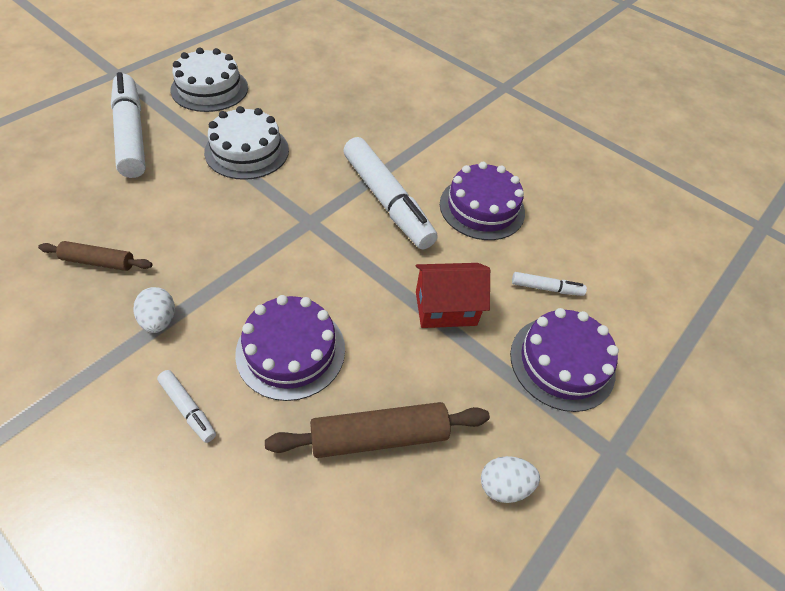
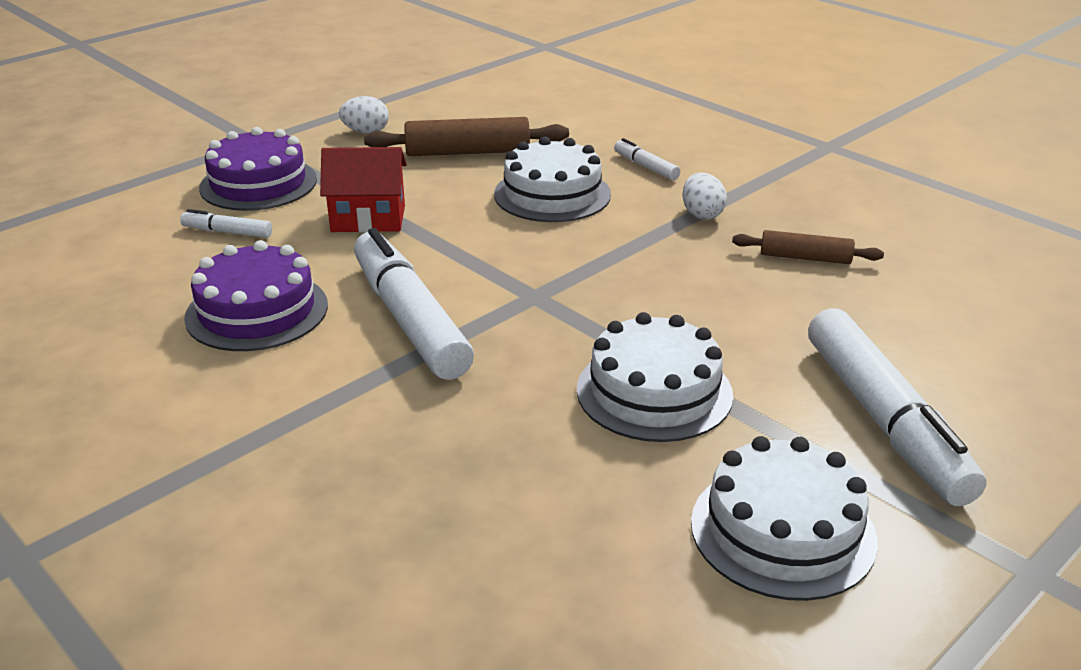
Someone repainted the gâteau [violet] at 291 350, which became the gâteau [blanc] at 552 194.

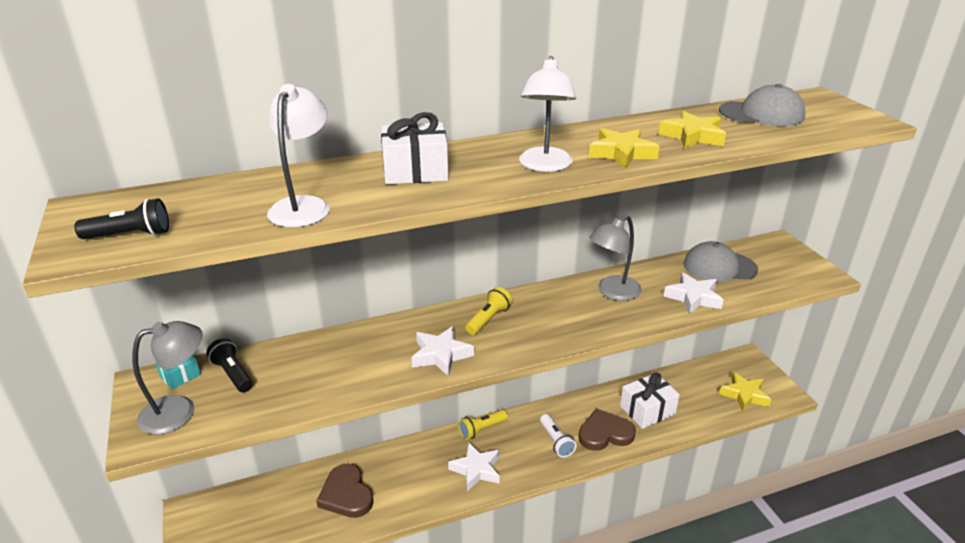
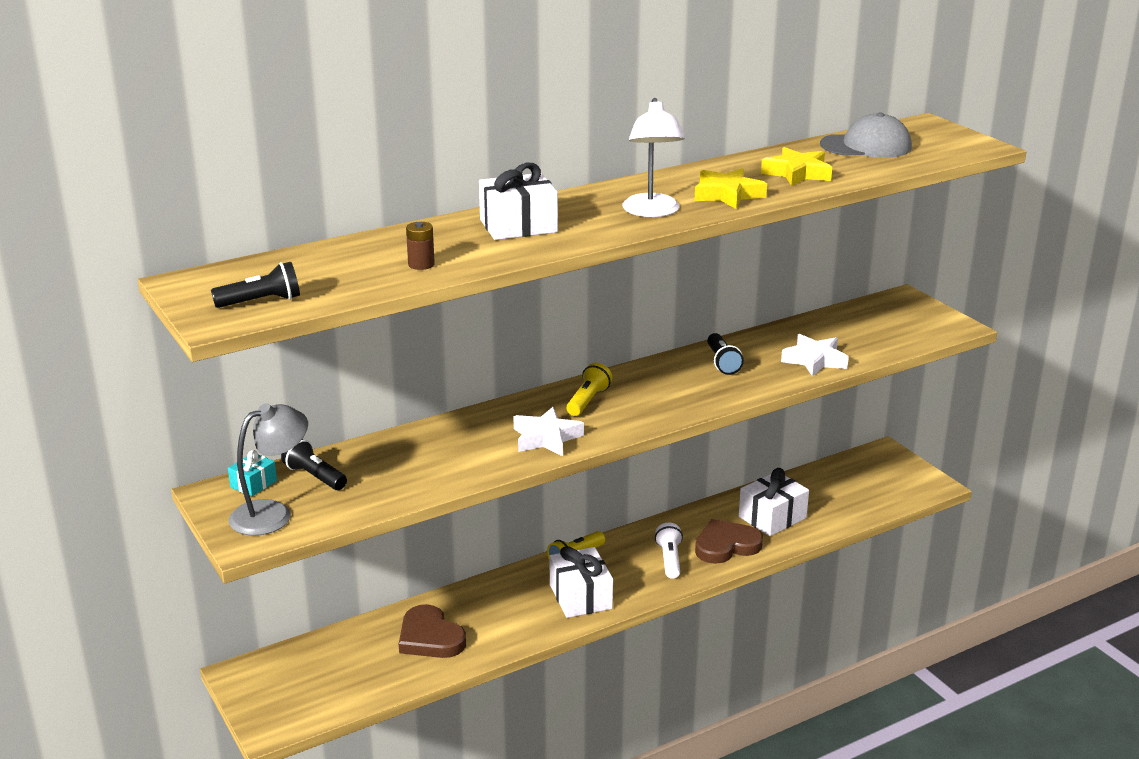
Someone took away the casquette [gris] at 719 267.
Someone took away the étoile [jaune] at 744 395.
Someone swapped the lampe [blanc] at 304 206 for the pile [marron] at 421 264.
Someone swapped the étoile [blanc] at 476 469 for the cadeau [blanc] at 580 597.
Someone swapped the lampe [gris] at 612 292 for the lampe de poche [noir] at 722 363.
Someone rotated the lampe de poche [blanc] at 556 441 by 150 degrees counterclockwise.

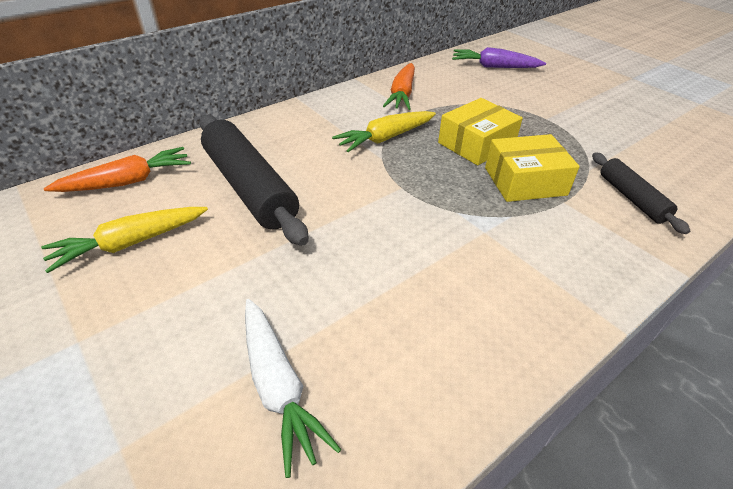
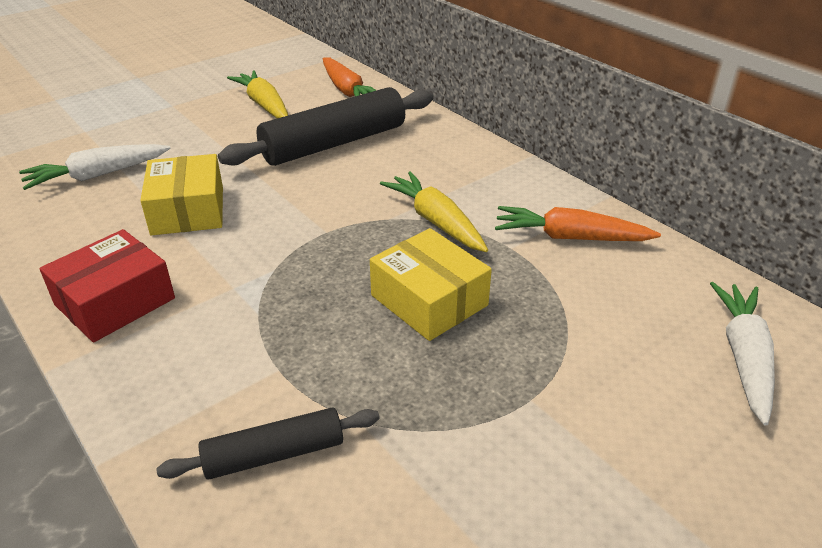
Someone put down the boîte [rouge] at 115 302.
Someone carried the boîte [jaune] from 525 181 to 188 210.
Someone repainted the carotte [violet] at 494 67, which became the carotte [blanc] at 743 357.

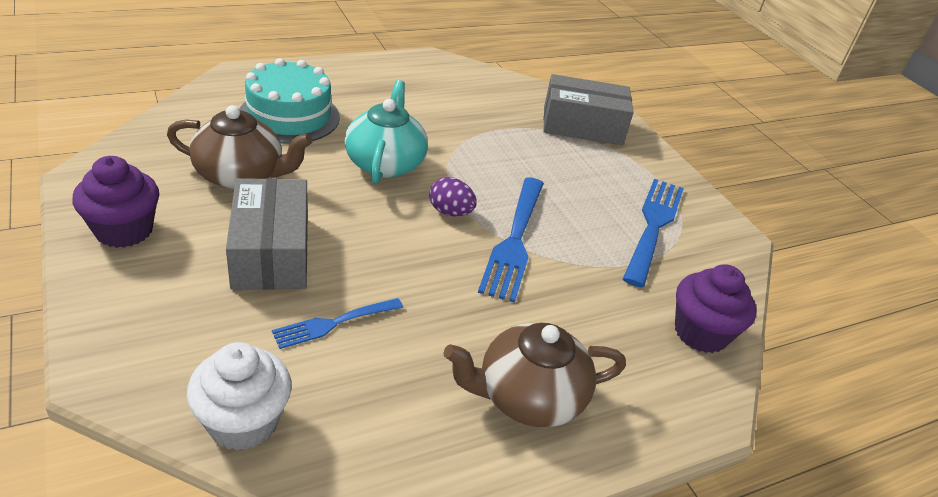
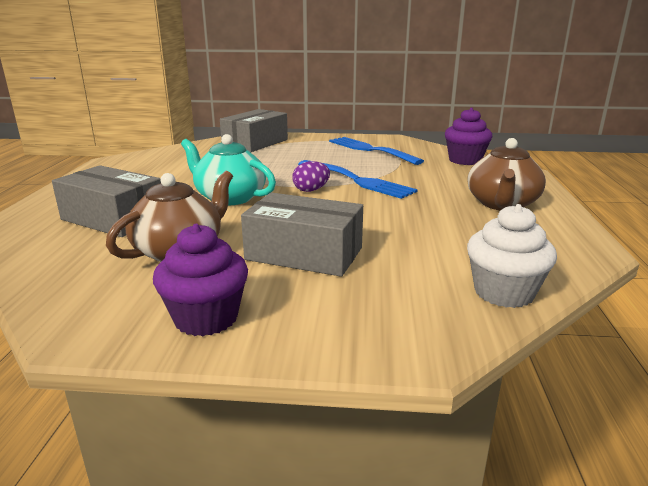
Someone took away the fourchette [bleu] at 333 323.
Someone swapped the gâteau [turquoise] at 289 116 for the boîte [gris] at 113 218.

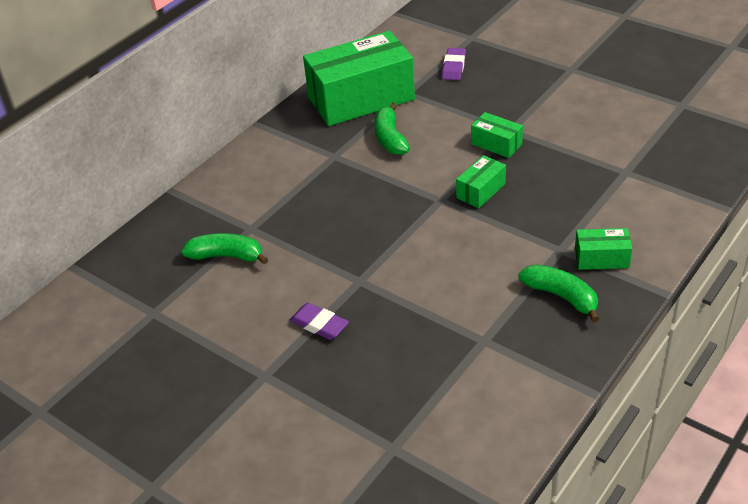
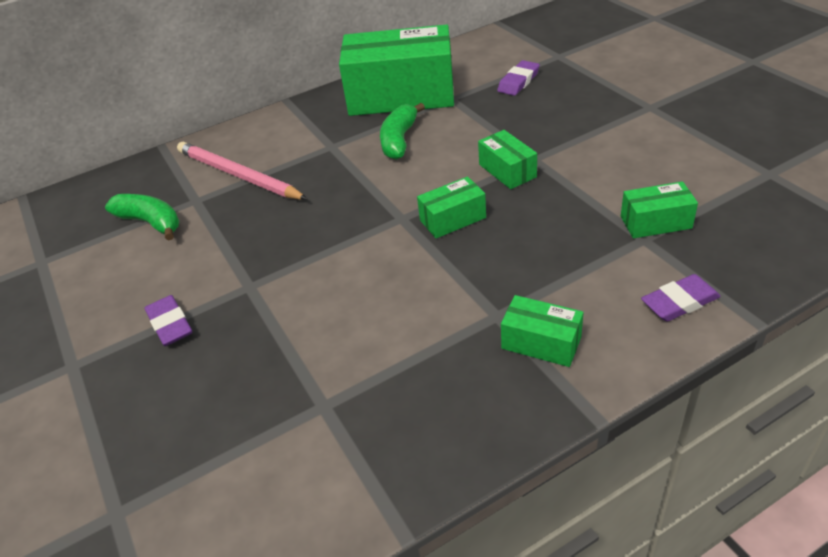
Someone took away the banane [vert] at 561 296.
Someone put down the crayon [rose] at 238 175.
Someone put down the boîte [vert] at 655 222.
Someone put down the gomme [violet] at 679 302.

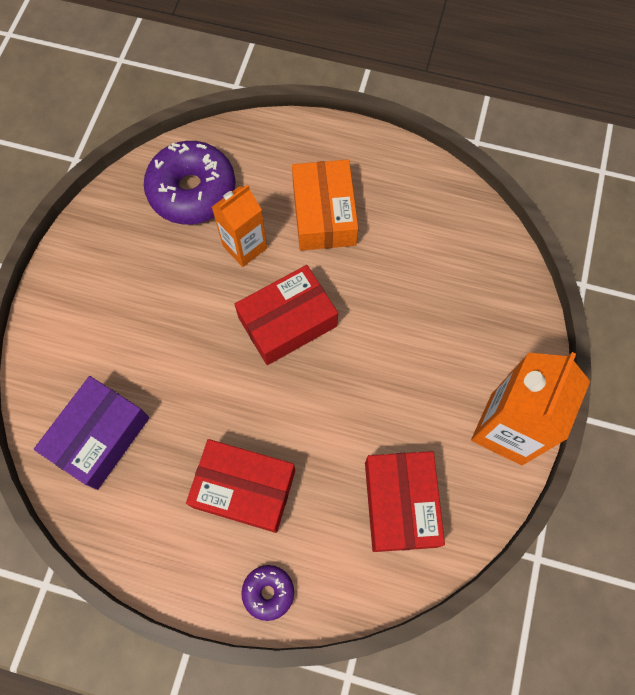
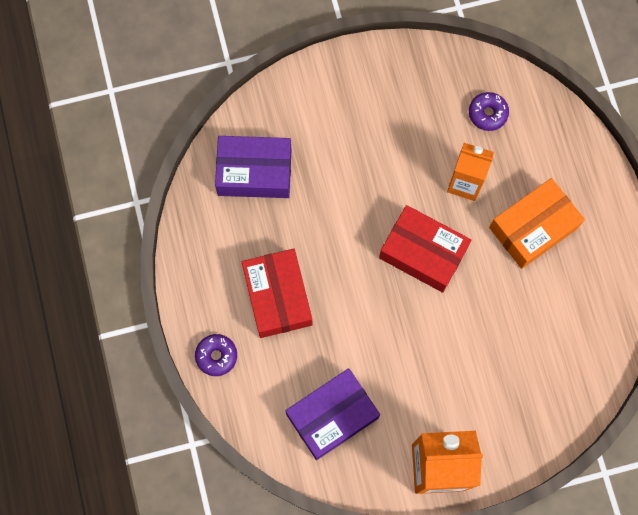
Someone repainted the boîte [rouge] at 400 504, which became the boîte [violet] at 332 416.
Someone scaled the beignet [violet] at 192 191 by 0.48.

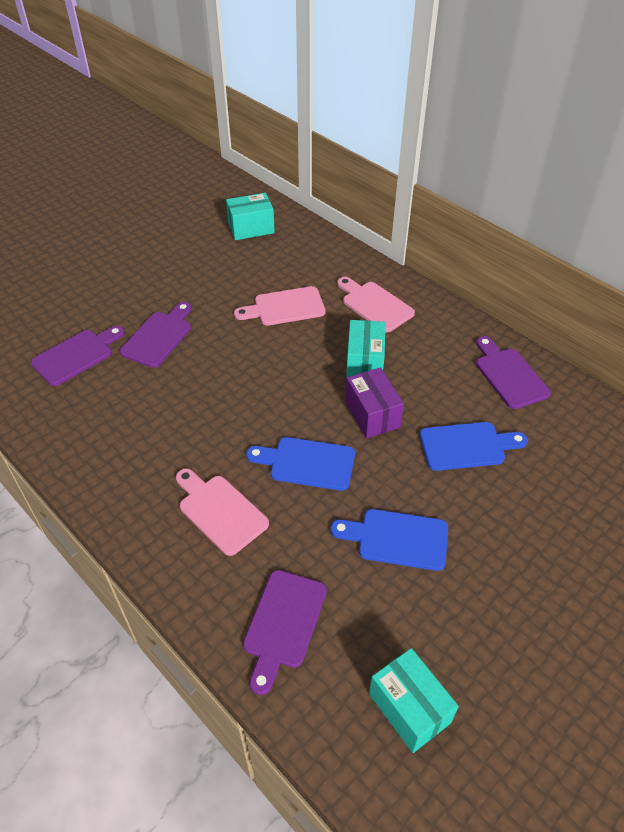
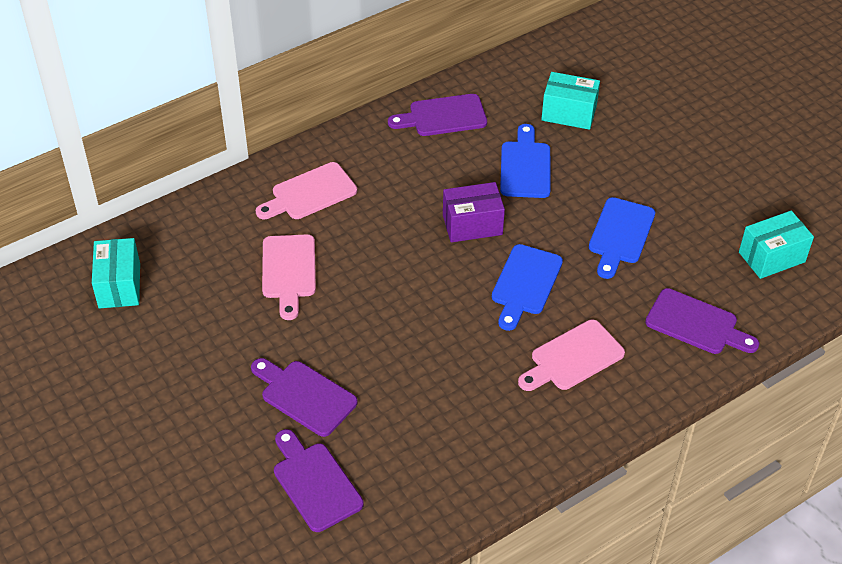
Someone carried the boîte [turquoise] from 364 362 to 569 113.

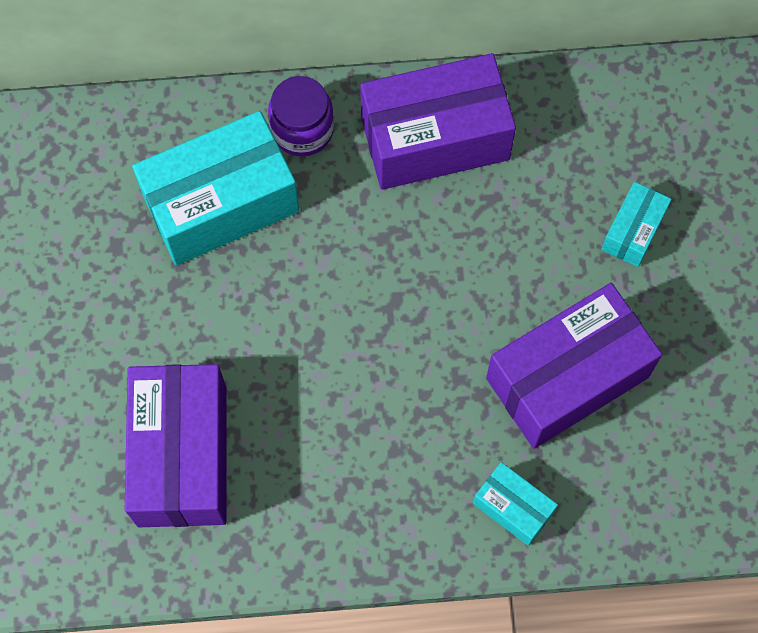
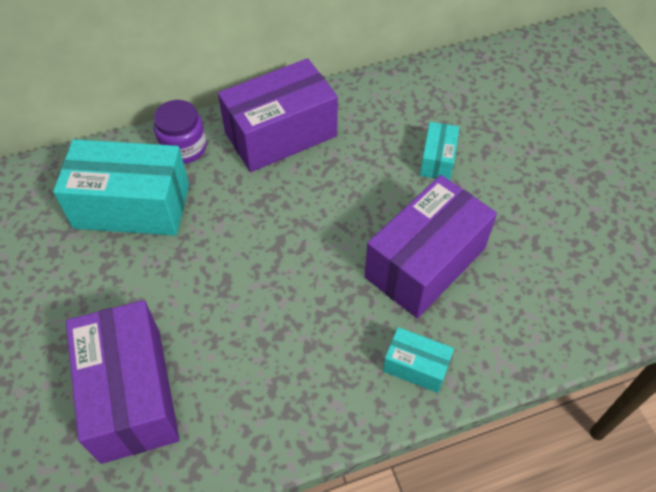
Someone rotated the boîte [turquoise] at 221 204 by 45 degrees clockwise.

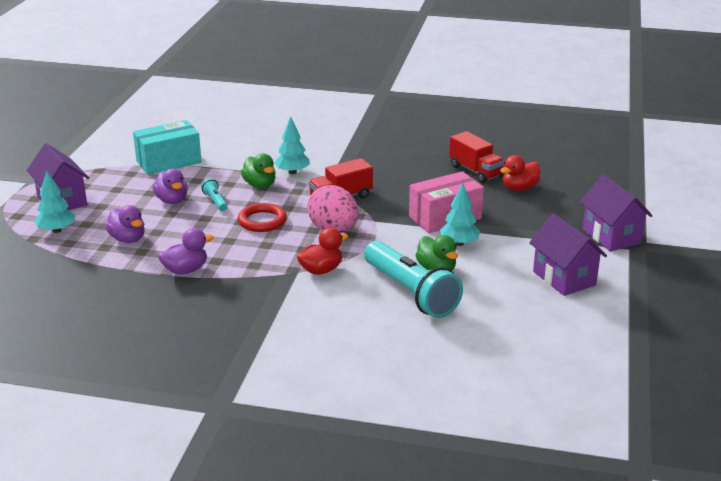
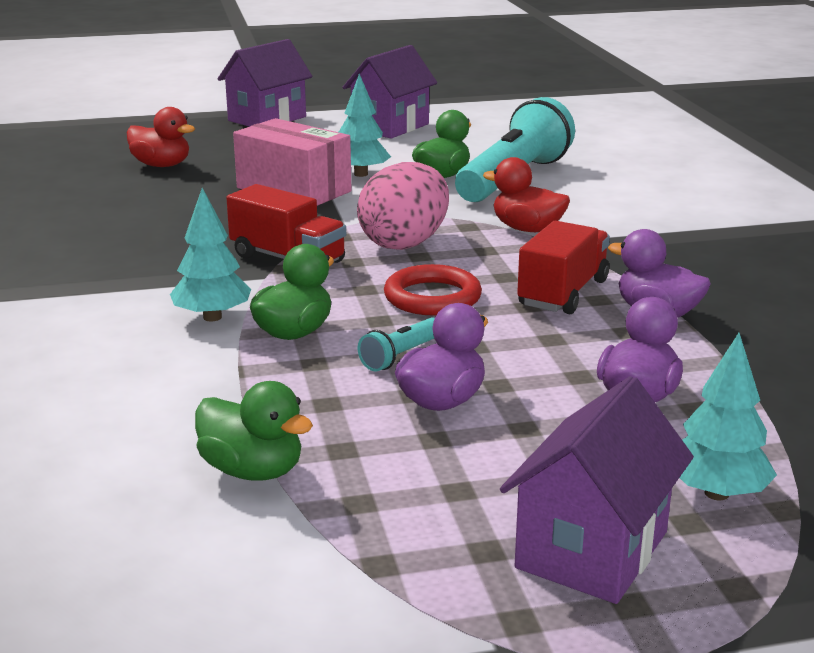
Someone carried the camion [rouge] from 475 171 to 563 293.
Someone swapped the boîte [turquoise] at 168 162 for the canard [vert] at 253 471.

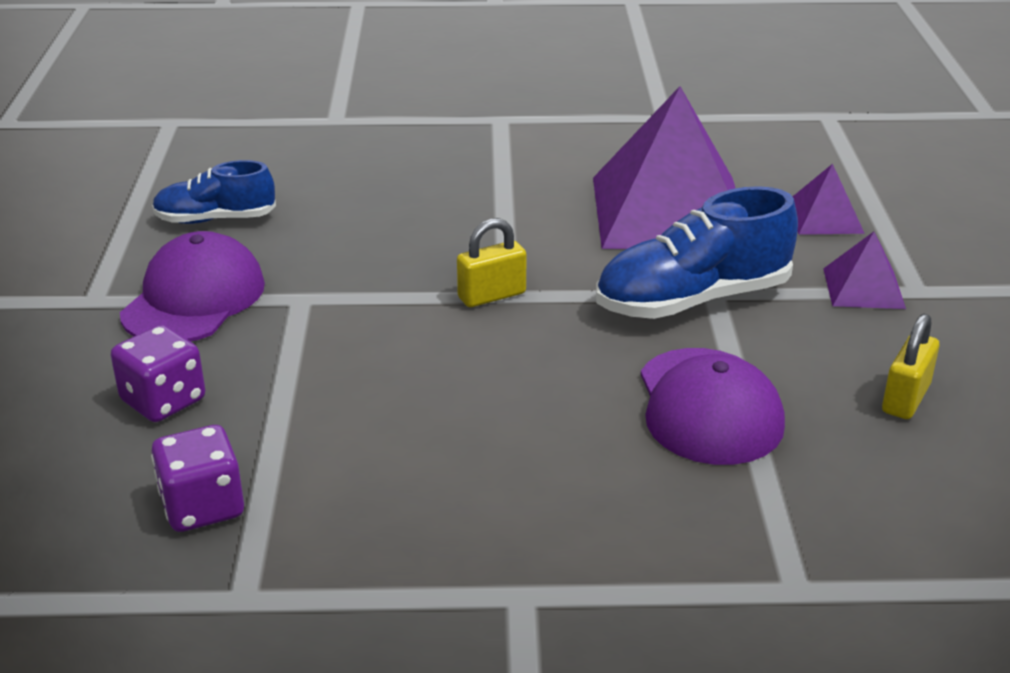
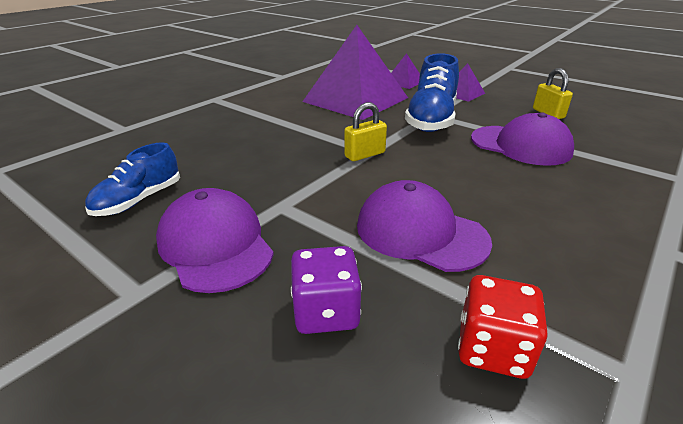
Someone put down the casquette [violet] at 420 232.
Someone repainted the dé [violet] at 202 507, which became the dé [rouge] at 492 348.
Someone rotated the cadenas [jaune] at 492 296 by 45 degrees clockwise.

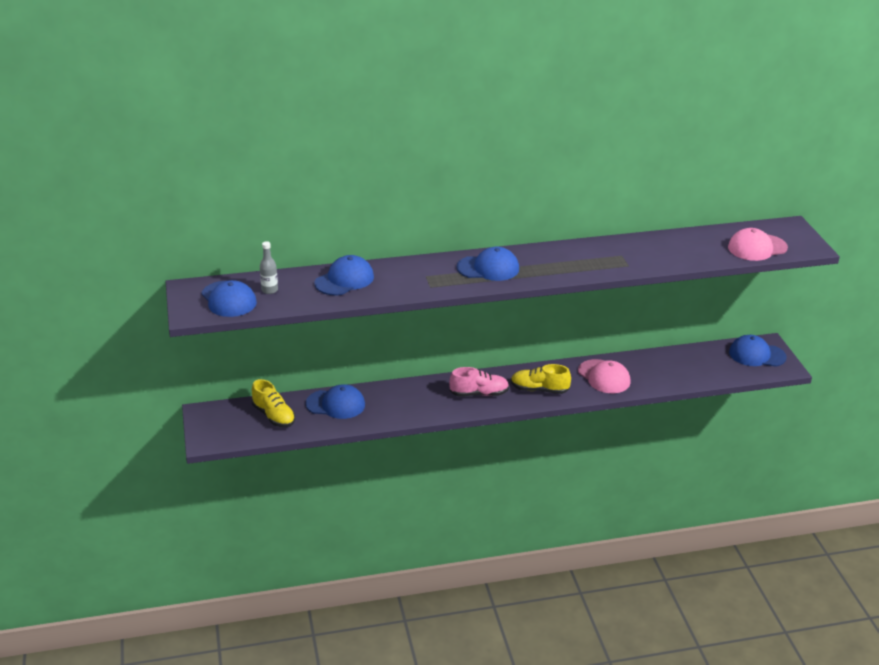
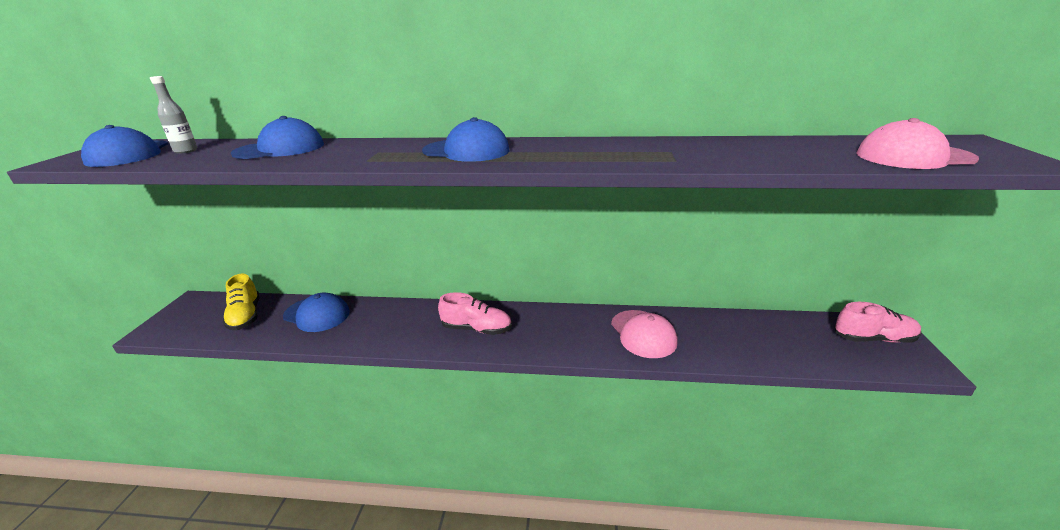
Someone took away the chaussure [jaune] at 539 390.
Someone swapped the casquette [bleu] at 756 355 for the chaussure [rose] at 873 338.

